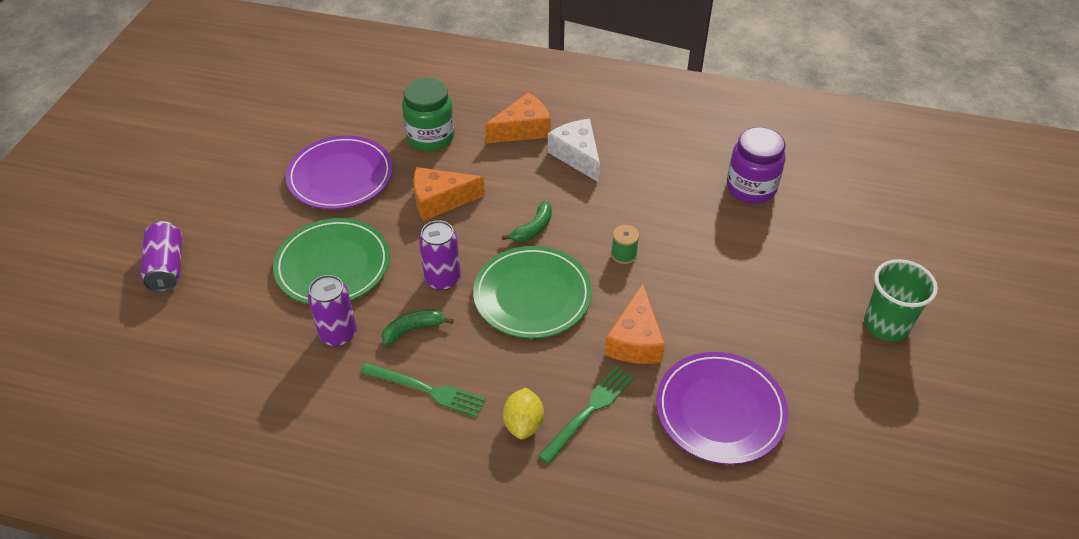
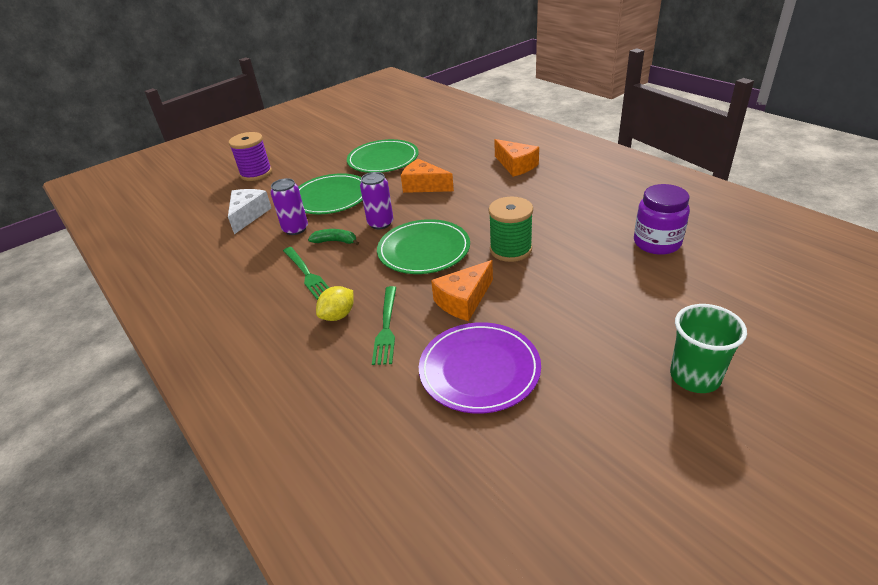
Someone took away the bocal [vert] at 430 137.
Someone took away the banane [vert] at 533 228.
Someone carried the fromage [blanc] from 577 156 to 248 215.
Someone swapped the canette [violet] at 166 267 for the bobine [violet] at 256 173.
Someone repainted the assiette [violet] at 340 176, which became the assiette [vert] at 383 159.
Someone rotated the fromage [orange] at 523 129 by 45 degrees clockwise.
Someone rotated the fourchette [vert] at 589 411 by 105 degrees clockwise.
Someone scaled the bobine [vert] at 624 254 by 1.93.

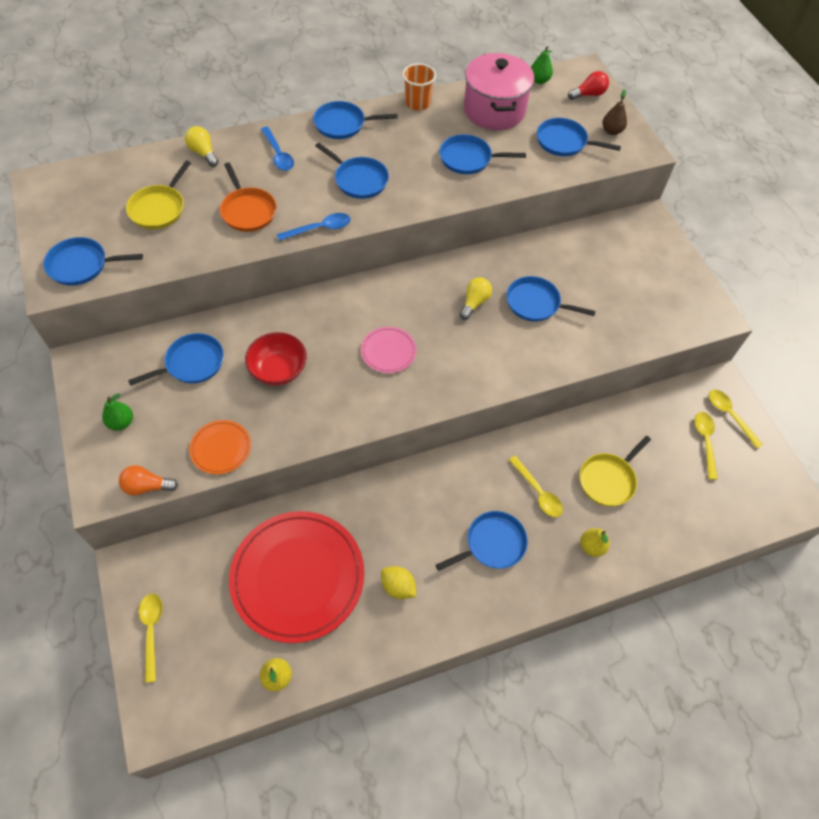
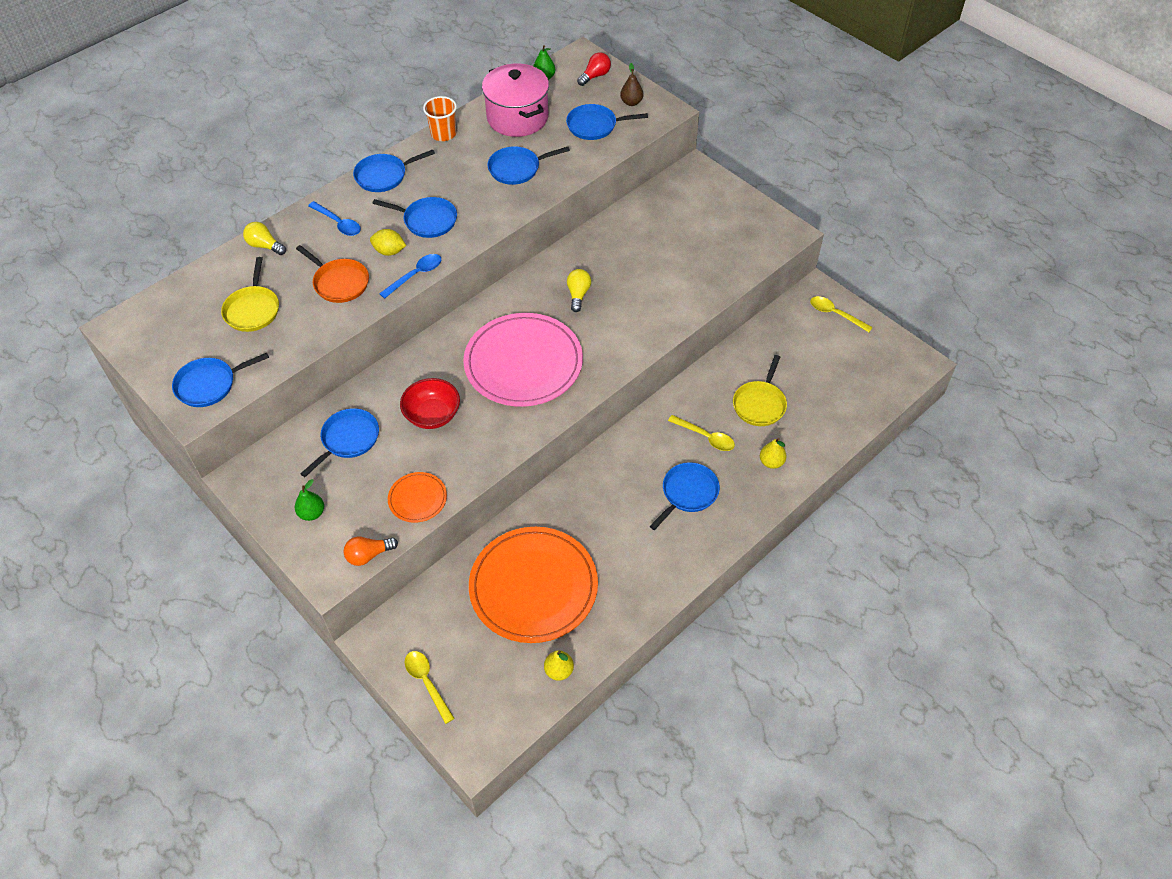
Someone took away the poêle [bleu] at 535 303.
Someone took away the cuillère [jaune] at 705 441.
Someone carried the citron [jaune] from 398 587 to 389 251.
Someone repainted the assiette [rouge] at 298 577, which became the assiette [orange] at 533 587.
Someone scaled the assiette [rose] at 388 351 by 2.20.

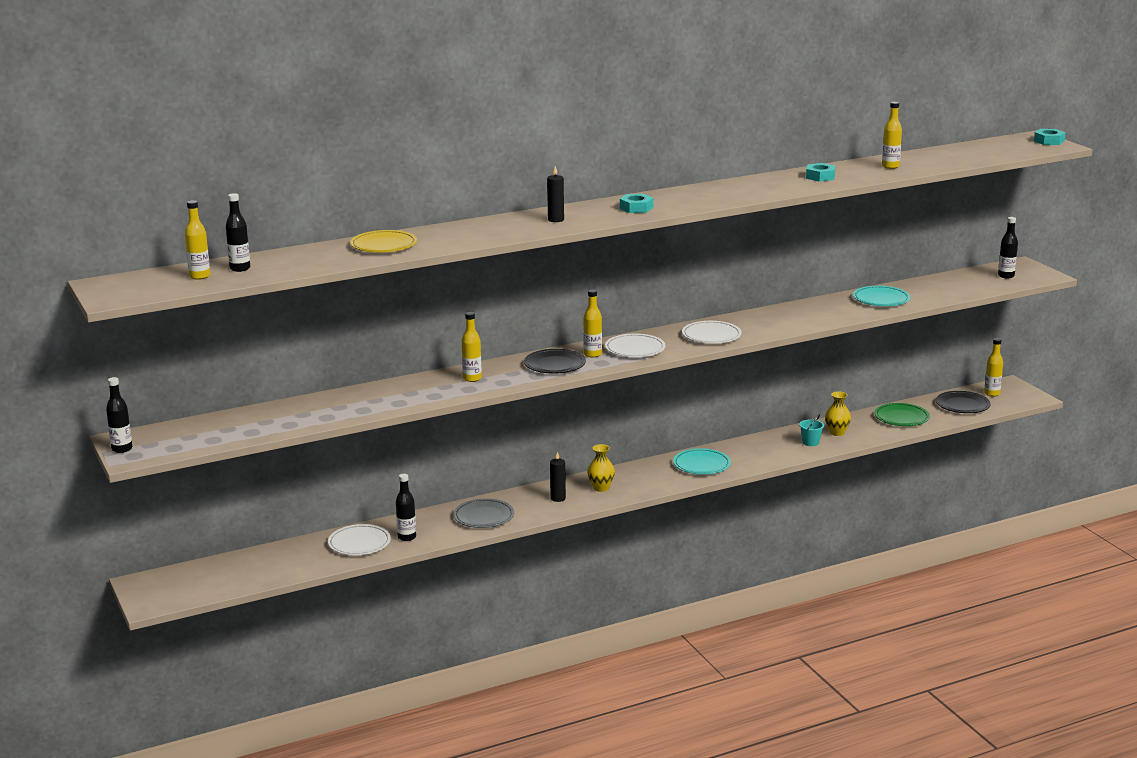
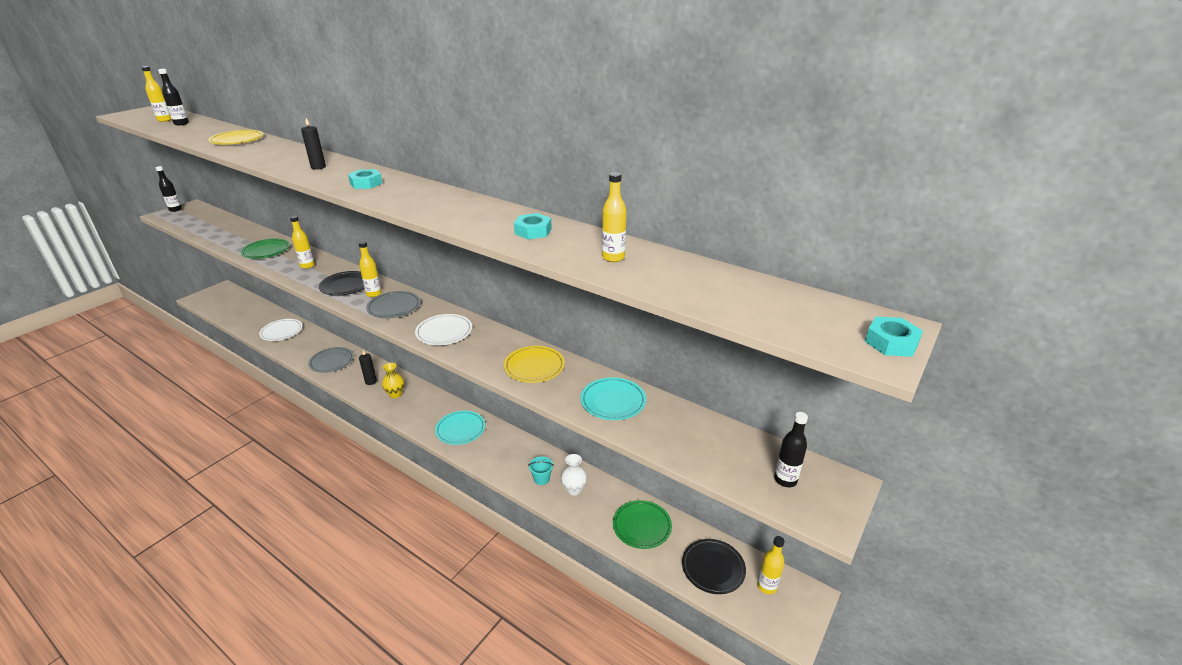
Someone took away the bouteille [noir] at 407 537.
Someone put down the assiette [vert] at 266 251.
Someone put down the assiette [jaune] at 534 367.
Someone repainted the assiette [blanc] at 635 349, which became the assiette [gris] at 394 307.
Someone repainted the vase [jaune] at 837 433, which became the vase [blanc] at 574 490.

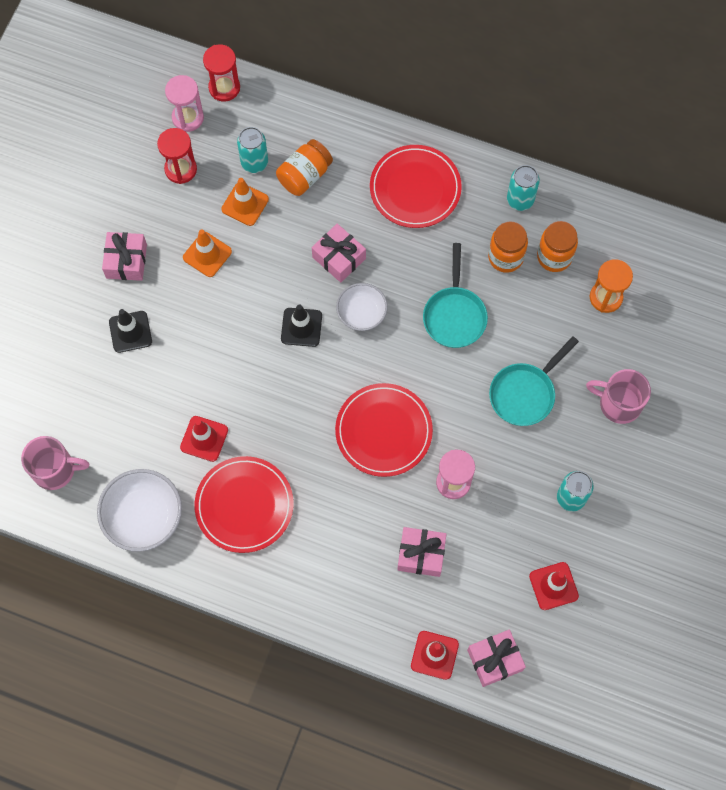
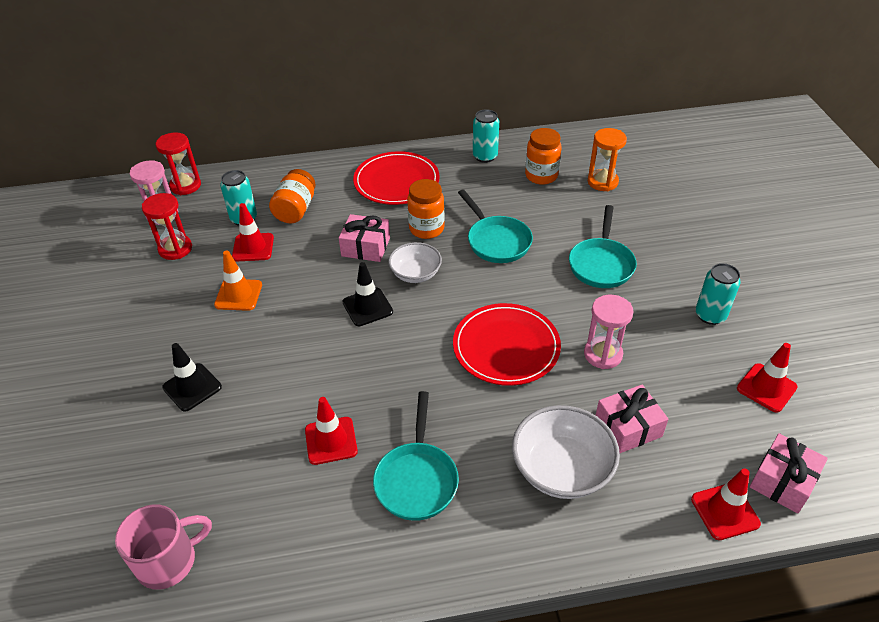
Someone took away the cadeau [rose] at 126 261.
Someone took away the tasse [rose] at 618 403.
Someone carried the bol [blanc] from 143 516 to 561 469.
Someone carried the bocal [orange] from 505 257 to 426 229.
Someone swapped the assiette [rouge] at 244 505 for the poêle [turquoise] at 417 479.
Someone repainted the cône de chantier [orange] at 245 204, which became the cône de chantier [rouge] at 253 247.

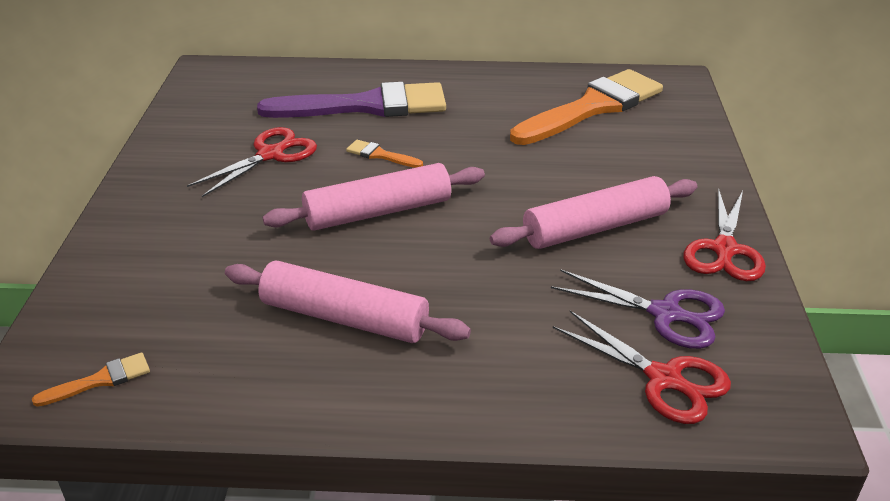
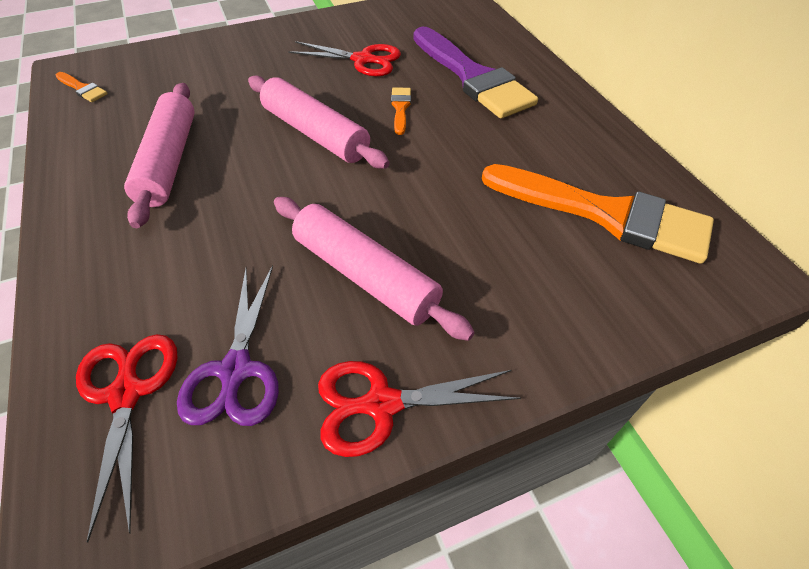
Someone rotated the ciseaux [rouge] at 664 379 by 150 degrees clockwise.

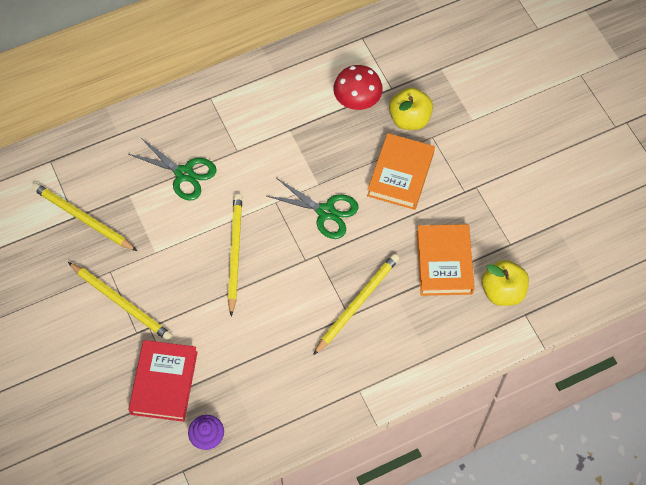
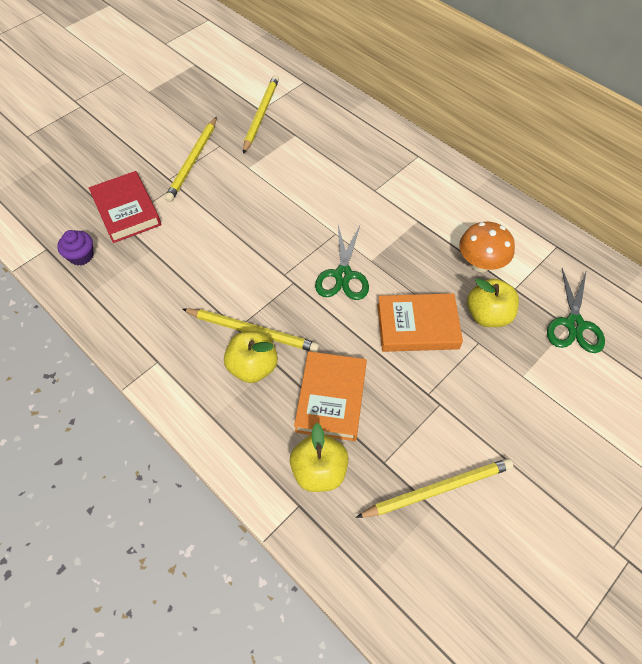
Someone put down the pomme [jaune] at 253 367.
Someone carried the ciseaux [vert] from 184 174 to 574 324.
Someone carried the crayon [jaune] from 234 253 to 438 489.
Someone repainted the champignon [rouge] at 357 102, which became the champignon [orange] at 480 264.
Someone rotated the livre [rouge] at 164 382 by 75 degrees clockwise.
Someone rotated the livre [orange] at 444 262 by 60 degrees counterclockwise.

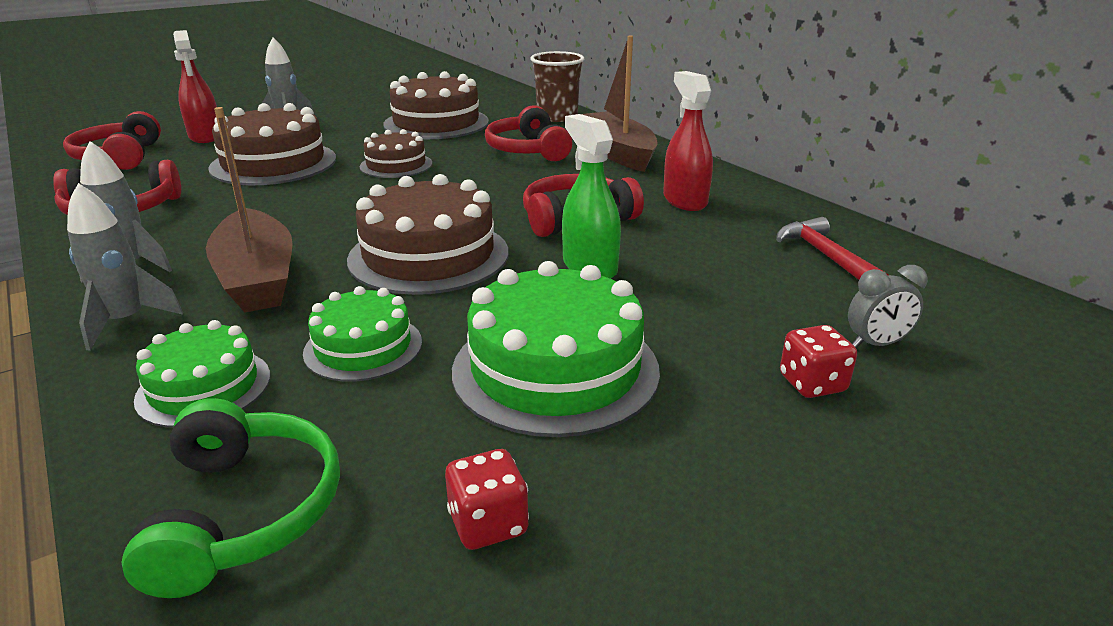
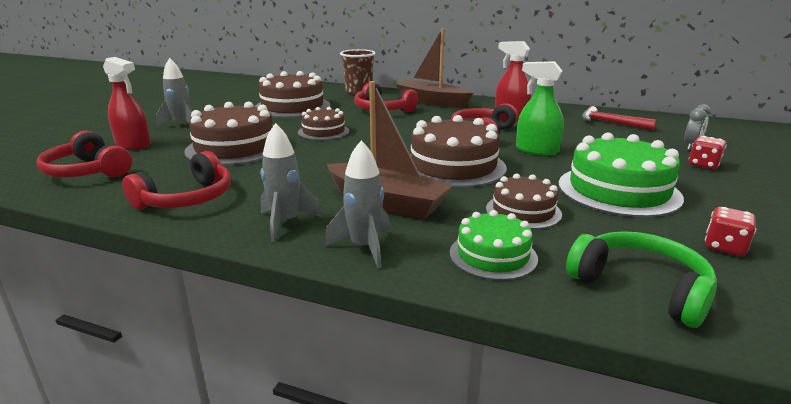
Someone repainted the gâteau [vert] at 363 347, which became the gâteau [marron] at 523 211.

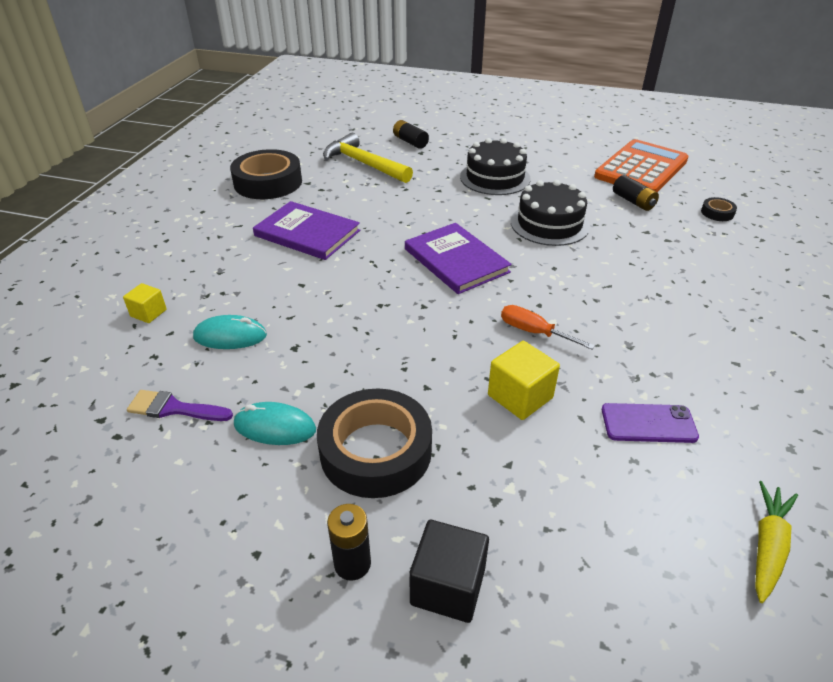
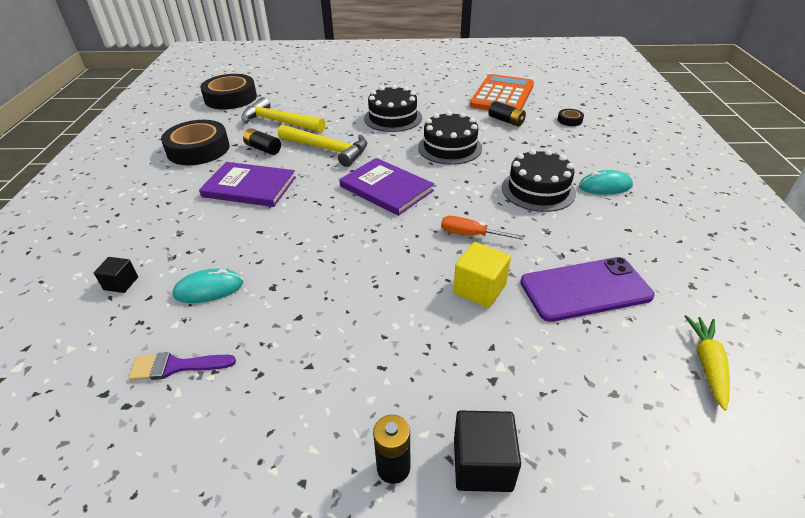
Someone put down the marteau [jaune] at 328 149.
Someone put down the gâteau [noir] at 538 190.
Someone carried the souris [turquoise] from 275 427 to 605 186.
Someone carried the ruban adhésif [noir] from 376 451 to 230 98.
Someone carried the pile [noir] from 410 142 to 263 149.
Someone repainted the cube [jaune] at 148 313, which became the cube [noir] at 121 283.
Someone scaled the téléphone [violet] at 648 423 by 1.66.

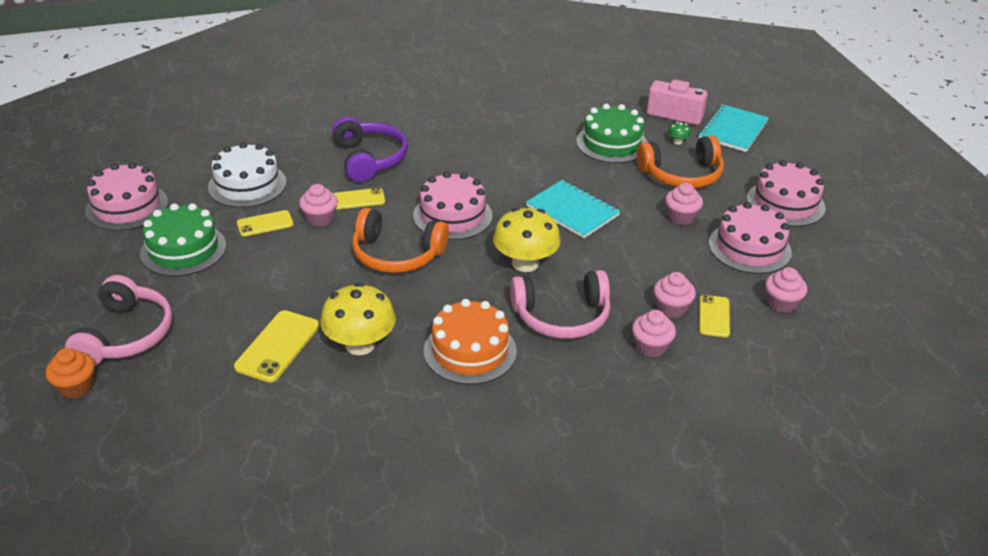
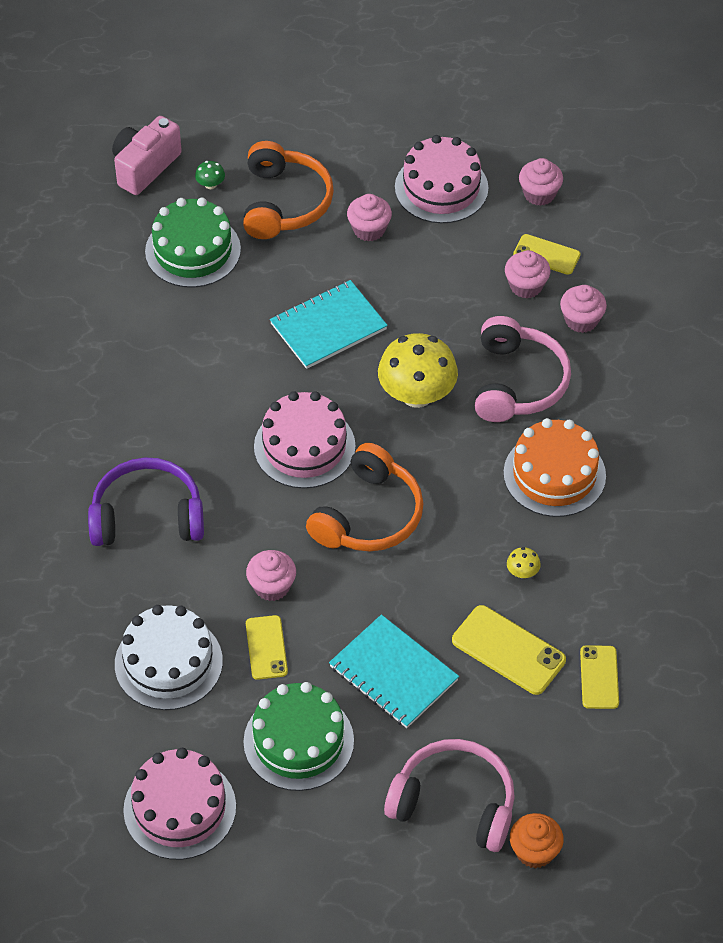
Someone took away the gâteau [rose] at 785 203.
Someone carried the téléphone [jaune] from 358 199 to 599 677.
Someone carried the carnet [turquoise] from 733 130 to 393 673.
Someone scaled the champignon [jaune] at 360 344 by 0.40.

